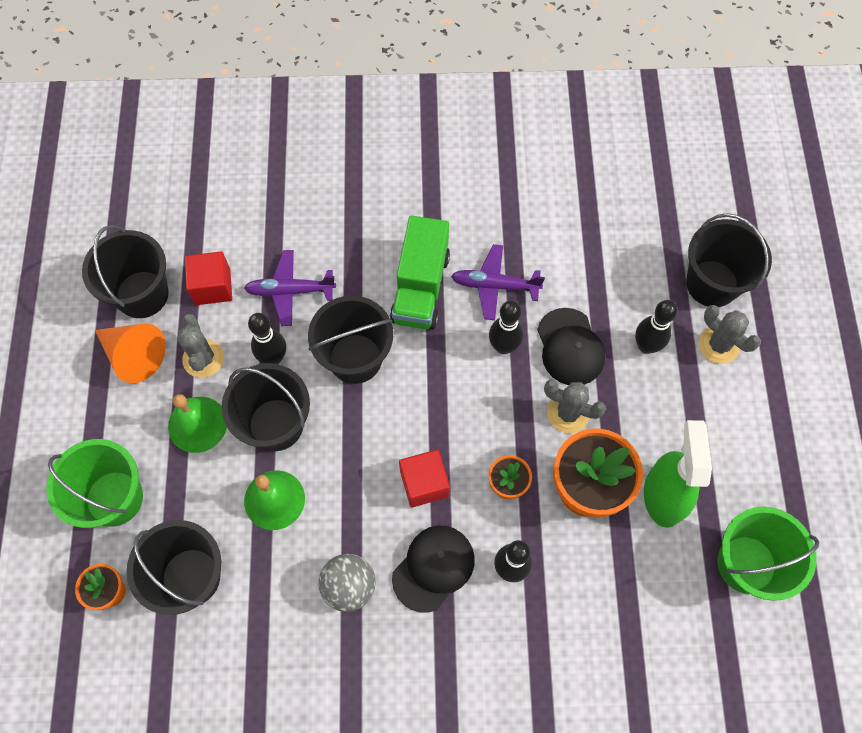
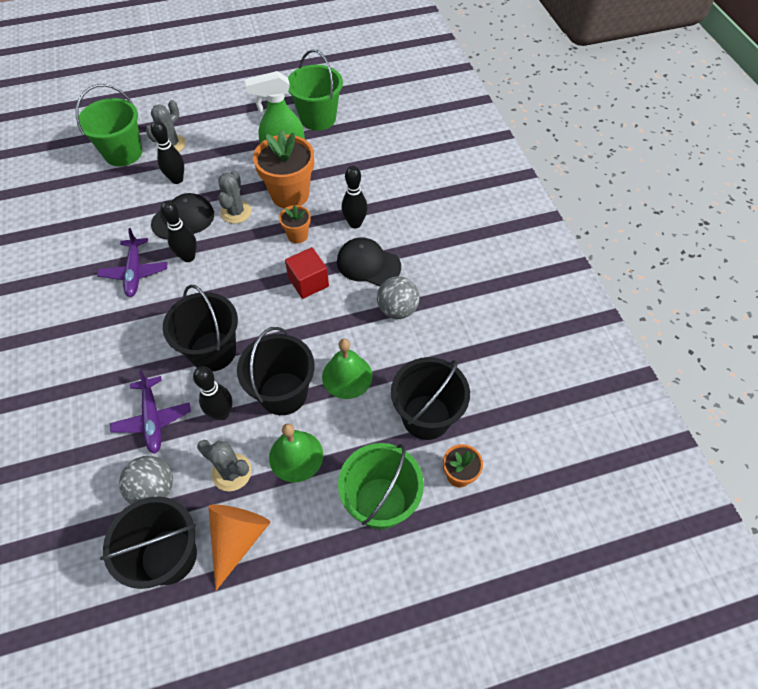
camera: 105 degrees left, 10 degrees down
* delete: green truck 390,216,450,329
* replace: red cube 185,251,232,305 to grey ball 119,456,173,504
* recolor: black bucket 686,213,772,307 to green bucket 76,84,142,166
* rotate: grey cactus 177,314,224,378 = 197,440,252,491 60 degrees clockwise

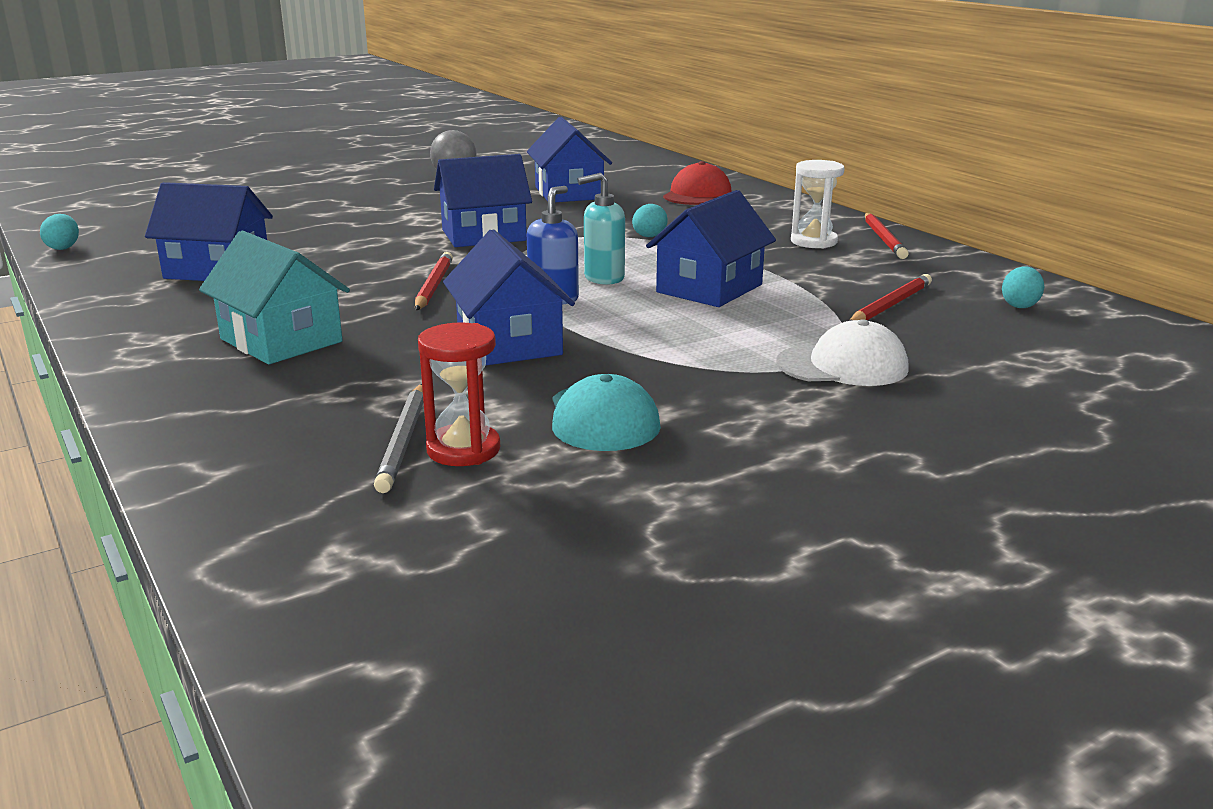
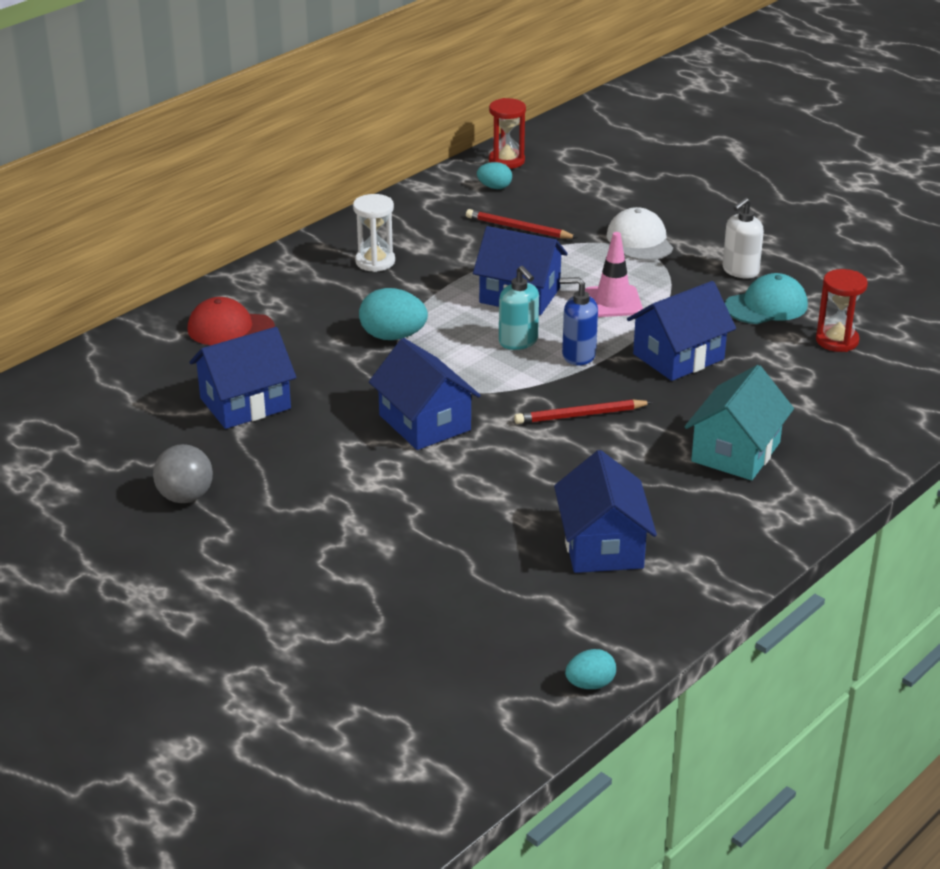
camera: 105 degrees left, 10 degrees up
* delete: grey pencil 374,384,424,493
* delete: red pencil 865,213,909,259
* insert: red hourglass 489,98,526,169
* insert: pink traffic cone 585,232,643,317
* insert: white soap dispenser 723,197,764,279
* resize: turquoise egg 632,204,668,237 = 359,288,428,340 x1.70

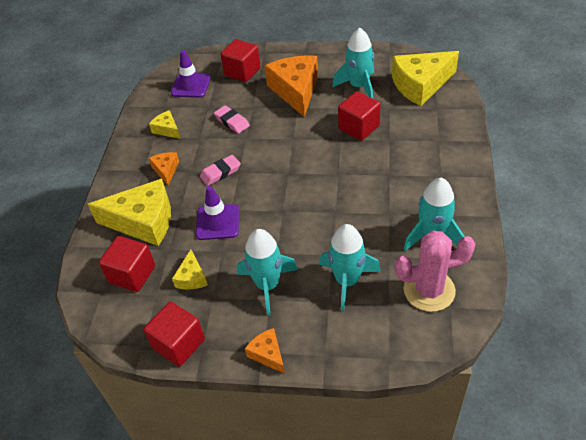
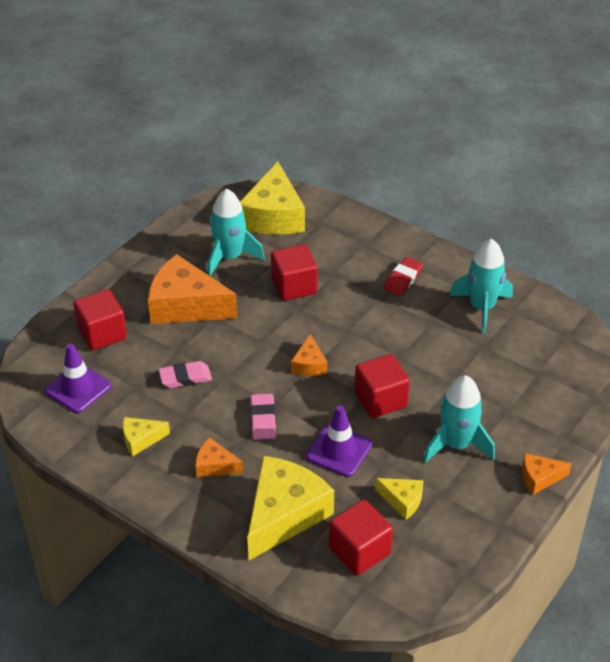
camera: 65 degrees left, 5 degrees down
* delete: turquoise rocket 320,224,381,311
* delete: pink cactus 395,230,475,312
* insert: orange cheese 291,334,327,376
* insert: red eraser 384,257,423,296
* move: red cube 144,302,205,366 to 354,354,410,418

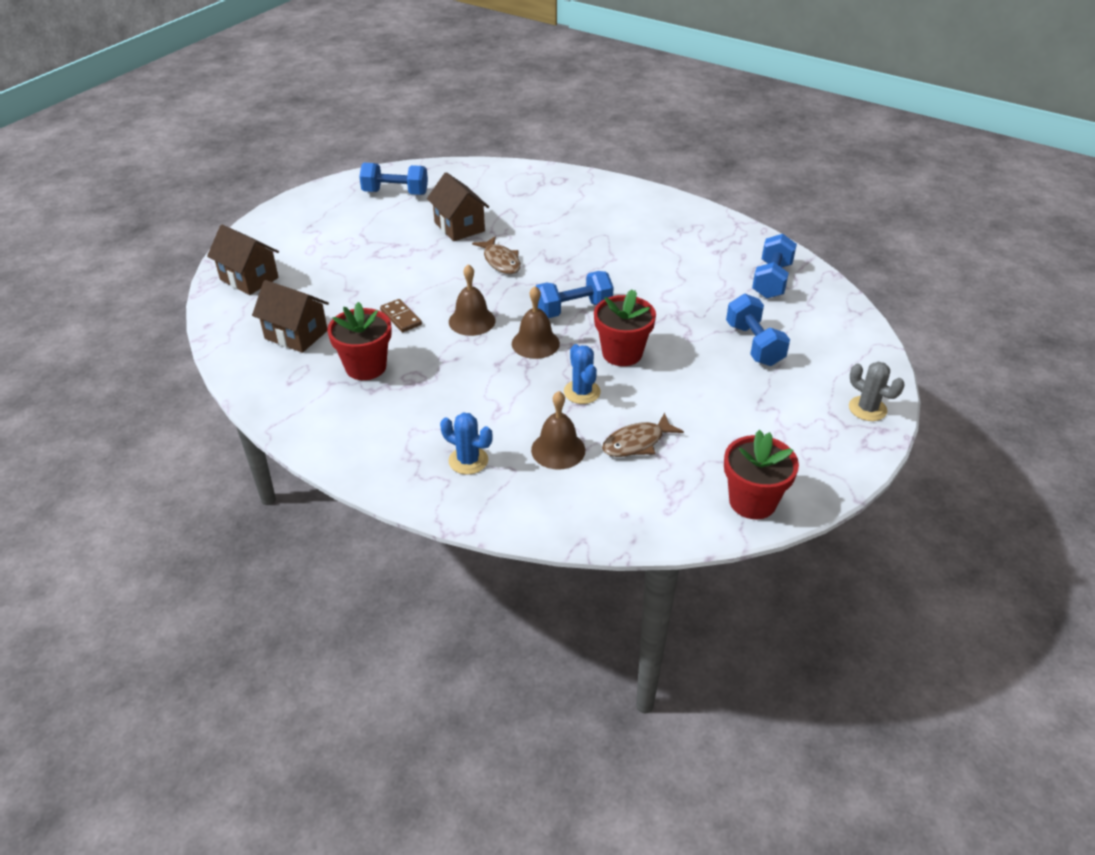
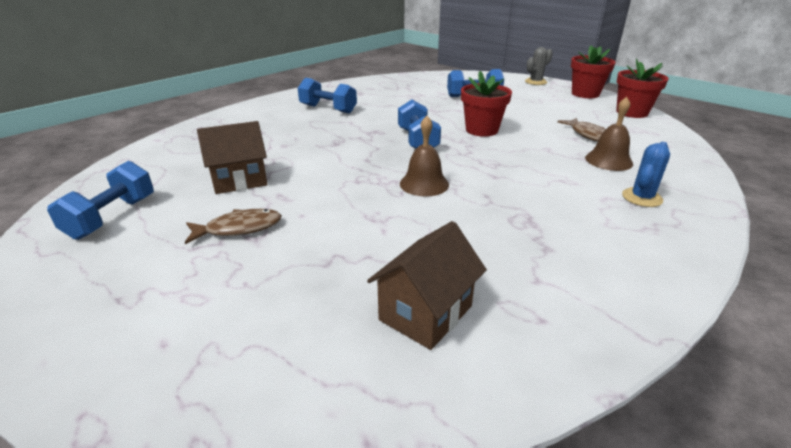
camera: 80 degrees left, 10 degrees down
* delete: brown house 207,225,279,295
* delete: brown domino 380,299,422,332
* delete: brown bell 512,286,560,359
* delete: blue cactus 564,344,601,404
* move: red flower pot 327,302,392,380 to 571,45,616,98
* move: brown fish 472,236,521,274 to 185,209,282,244
* move: blue dumbbell 752,234,797,299 to 298,78,357,114

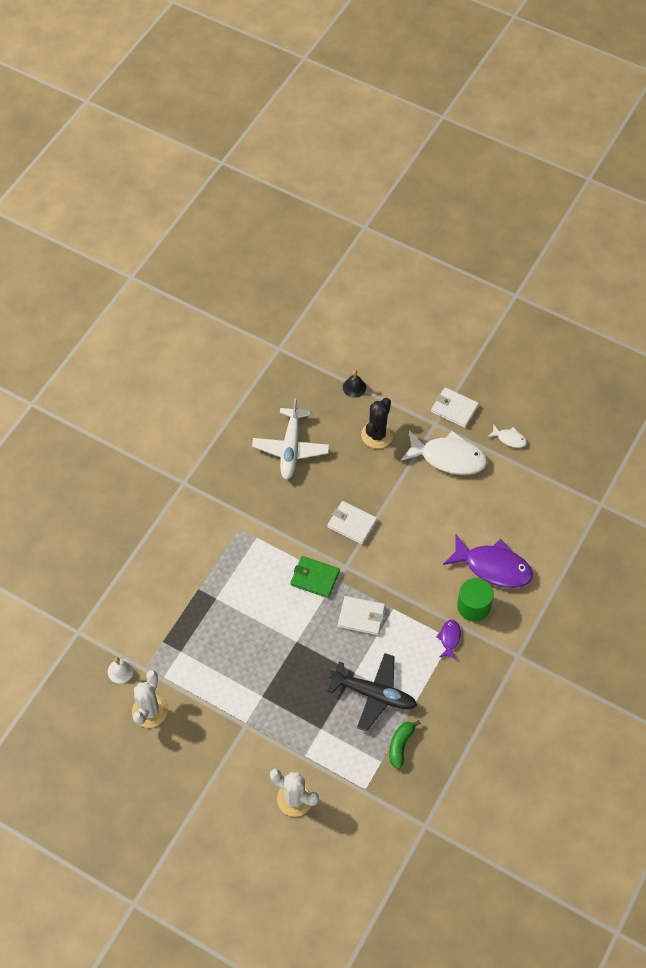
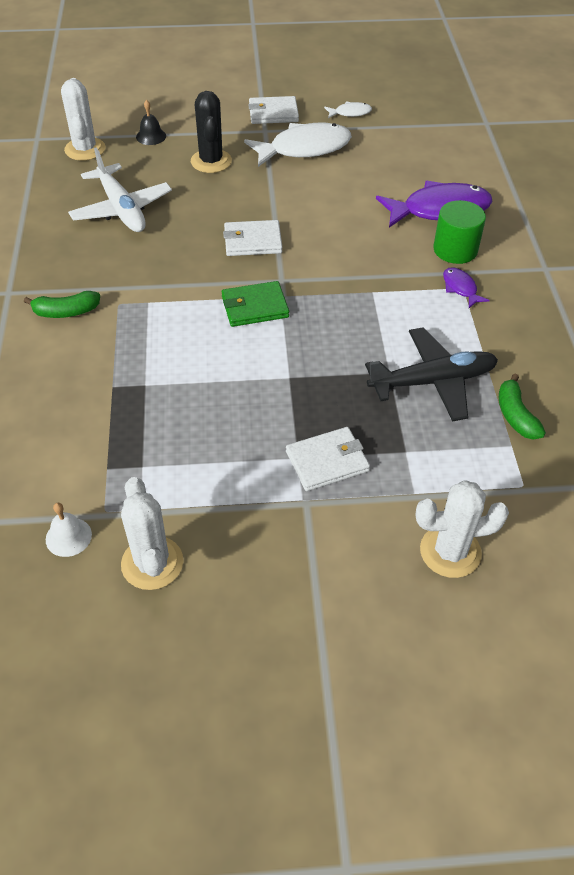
camera: 35 degrees left, 10 degrees down
* insert: green banana 24,291,100,318
* insert: white cactus 61,78,106,161
* move: white wallet 338,596,385,635 to 286,427,370,491

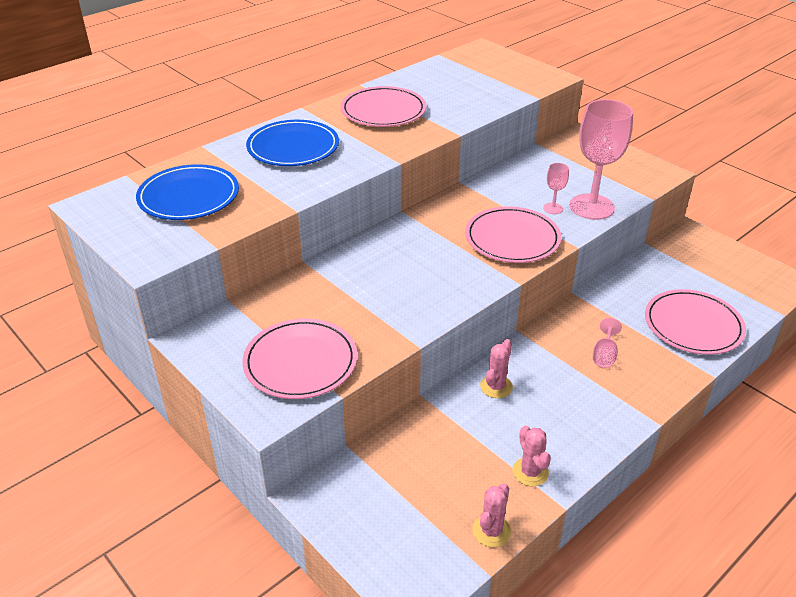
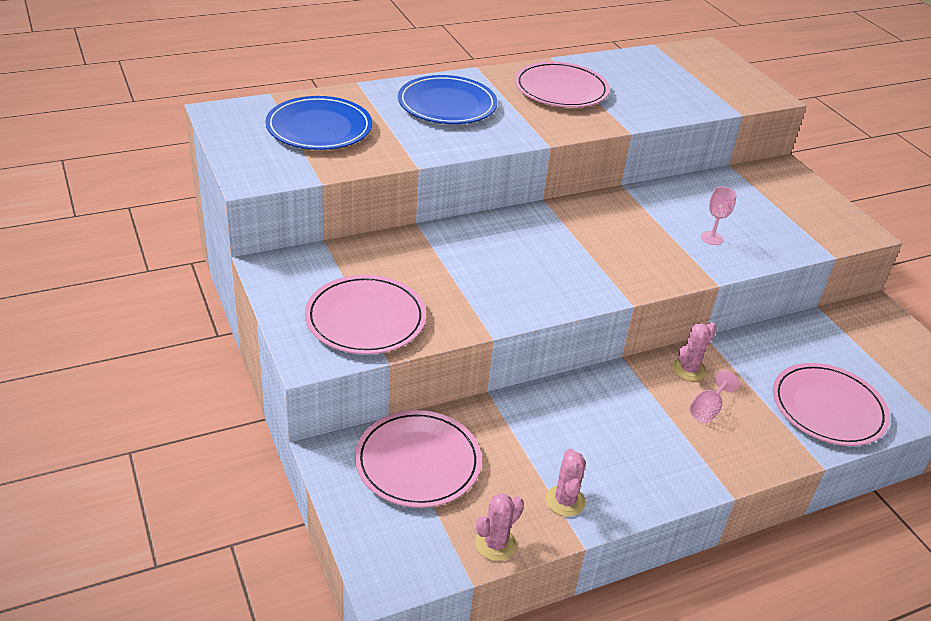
camera: 15 degrees right, 0 degrees up
* delete: pink goblet 570,99,633,220
* move: pink plate 465,207,561,263 to 355,410,482,508
* move: pink cactus 480,339,513,398 to 672,322,717,381

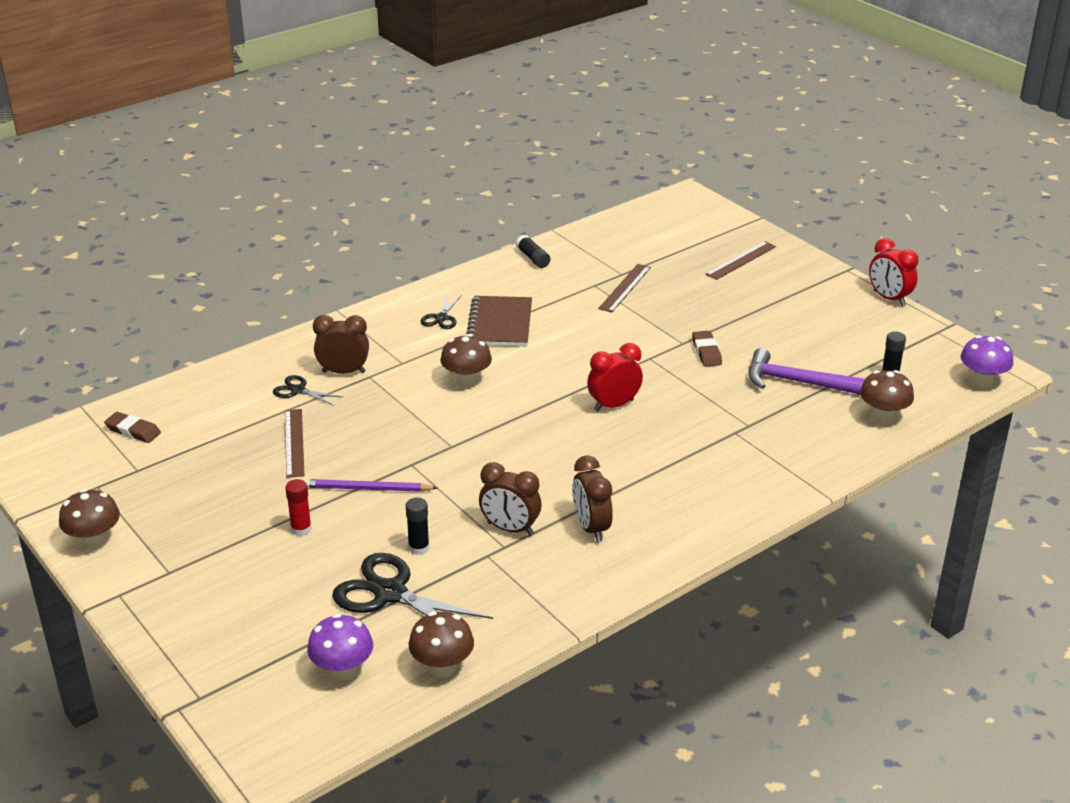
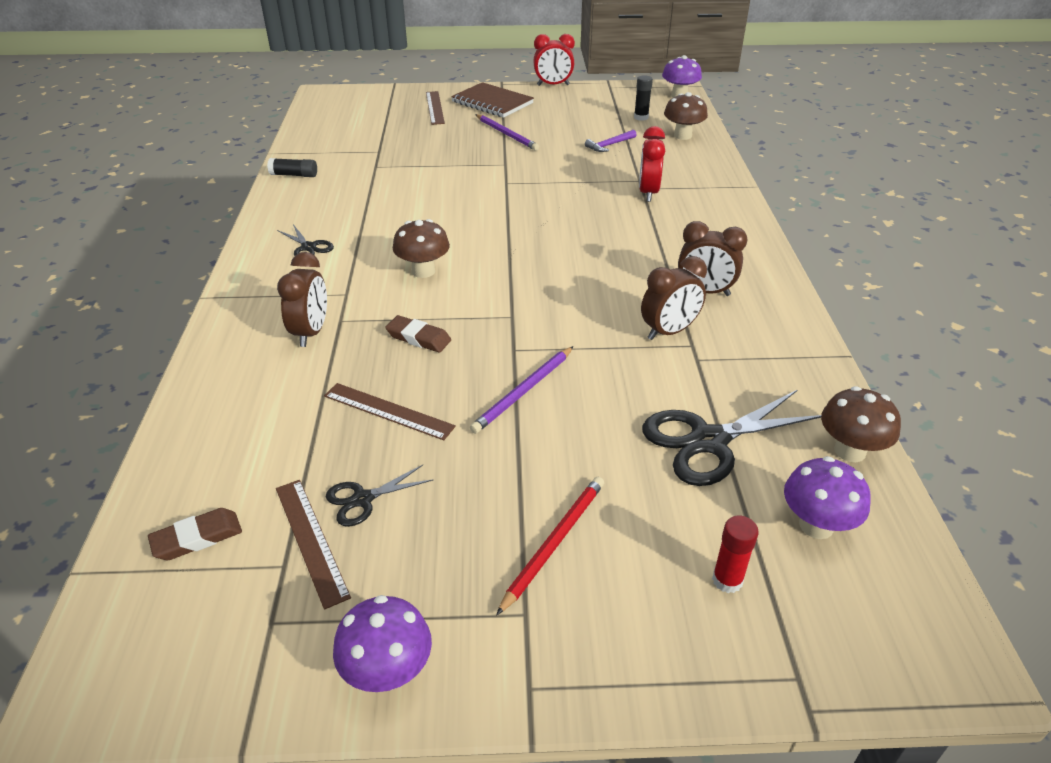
camera: 55 degrees left, 5 degrees up
* delete: black glue stick 406,497,430,555
* insert: purple pencil 475,114,539,151
* insert: red pencil 496,477,604,616
* move: black scissors 273,375,342,406 to 326,465,433,527
* move: red glue stick 285,479,312,536 to 712,516,759,593
* move: brown notebook 466,296,532,347 to 451,82,534,118
* move: red clock 587,343,643,412 to 639,126,665,202
* move: brown ruler 598,264,651,313 to 276,480,351,610
* move: brown eraser 692,331,722,367 to 385,315,451,353
* recolor: brown mushroom 59,489,120,549 to purple mushroom 333,595,432,692
* rotate: brown clock 313,315,369,374 = 277,252,327,347 150 degrees clockwise
* resize: purple hammer 748,348,865,395 = 585,130,636,152 x0.54

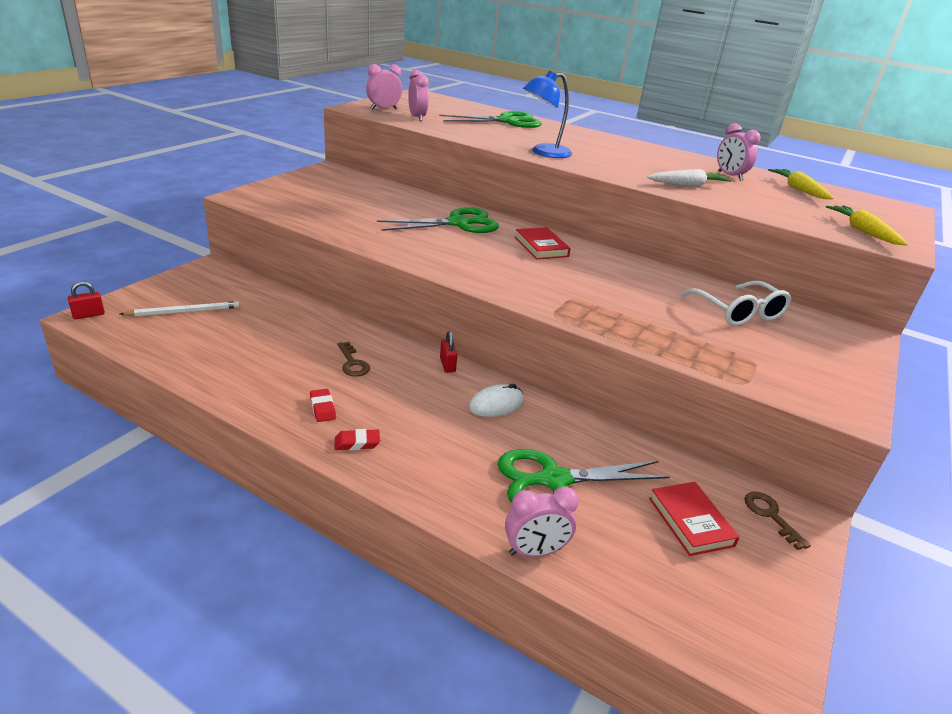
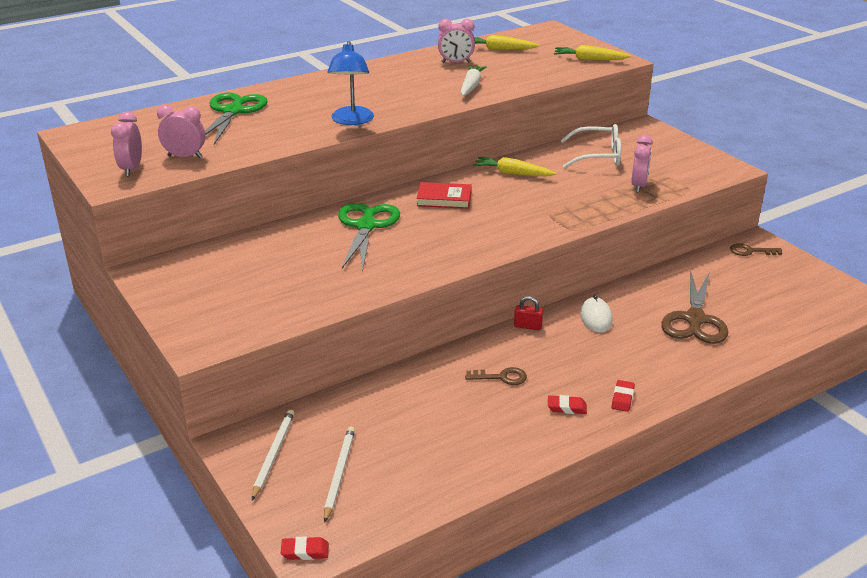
camera: 60 degrees left, 0 degrees up
* delete: red book 649,482,740,556
* insert: white pencil 252,410,295,500
* insert: yellow carrot 473,157,556,176
* move: pink clock 505,487,579,557 to 631,135,653,193
* replace: red padlock 68,282,105,319 to red eraser 281,537,329,560
* recolor: green scissors 497,449,670,503 to brown scissors 661,270,728,344

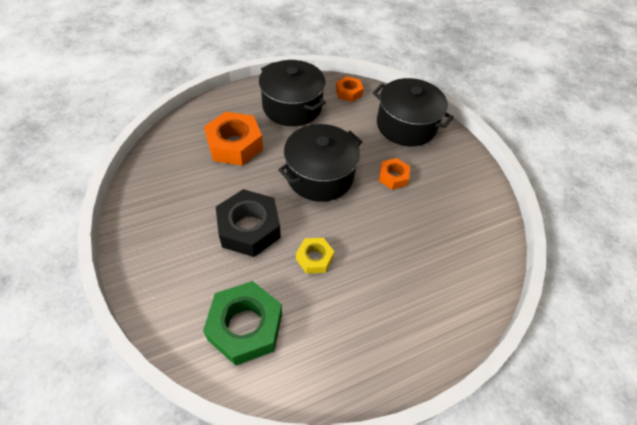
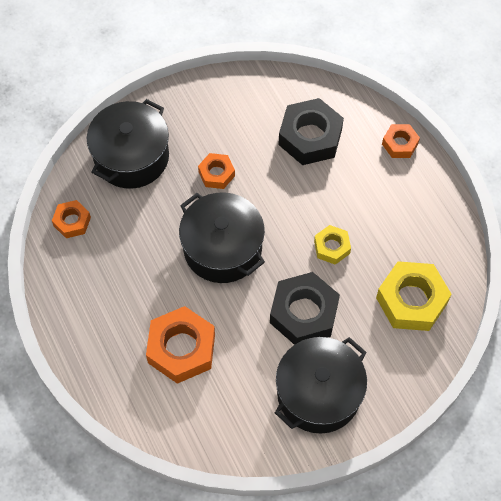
camera: 90 degrees left, 10 degrees up
* insert: black nut 278,98,344,165
* insert: orange nut 382,124,420,158
* move: black pot 259,60,326,126 to 275,337,367,433
* recolor: green nut 203,281,282,366 to yellow nut 376,261,452,331

